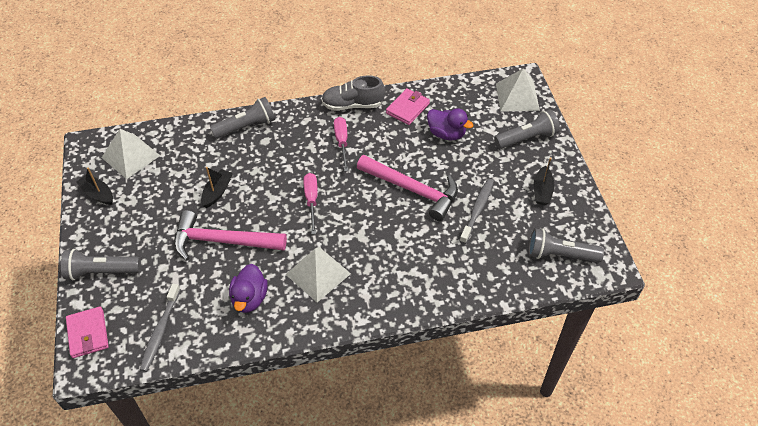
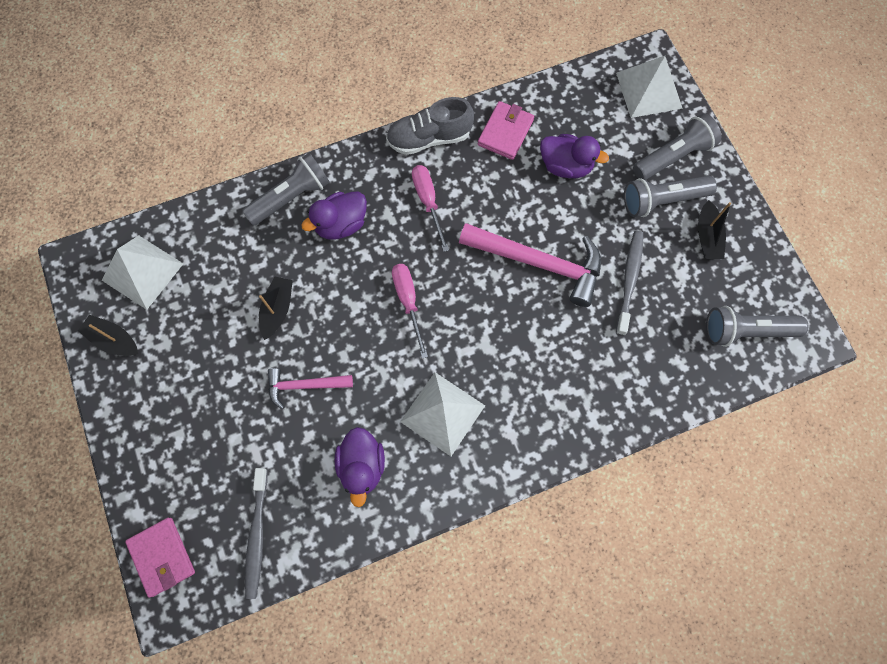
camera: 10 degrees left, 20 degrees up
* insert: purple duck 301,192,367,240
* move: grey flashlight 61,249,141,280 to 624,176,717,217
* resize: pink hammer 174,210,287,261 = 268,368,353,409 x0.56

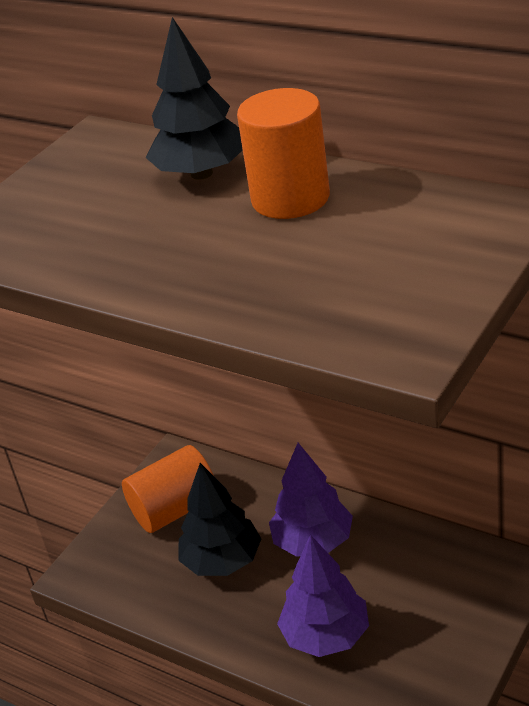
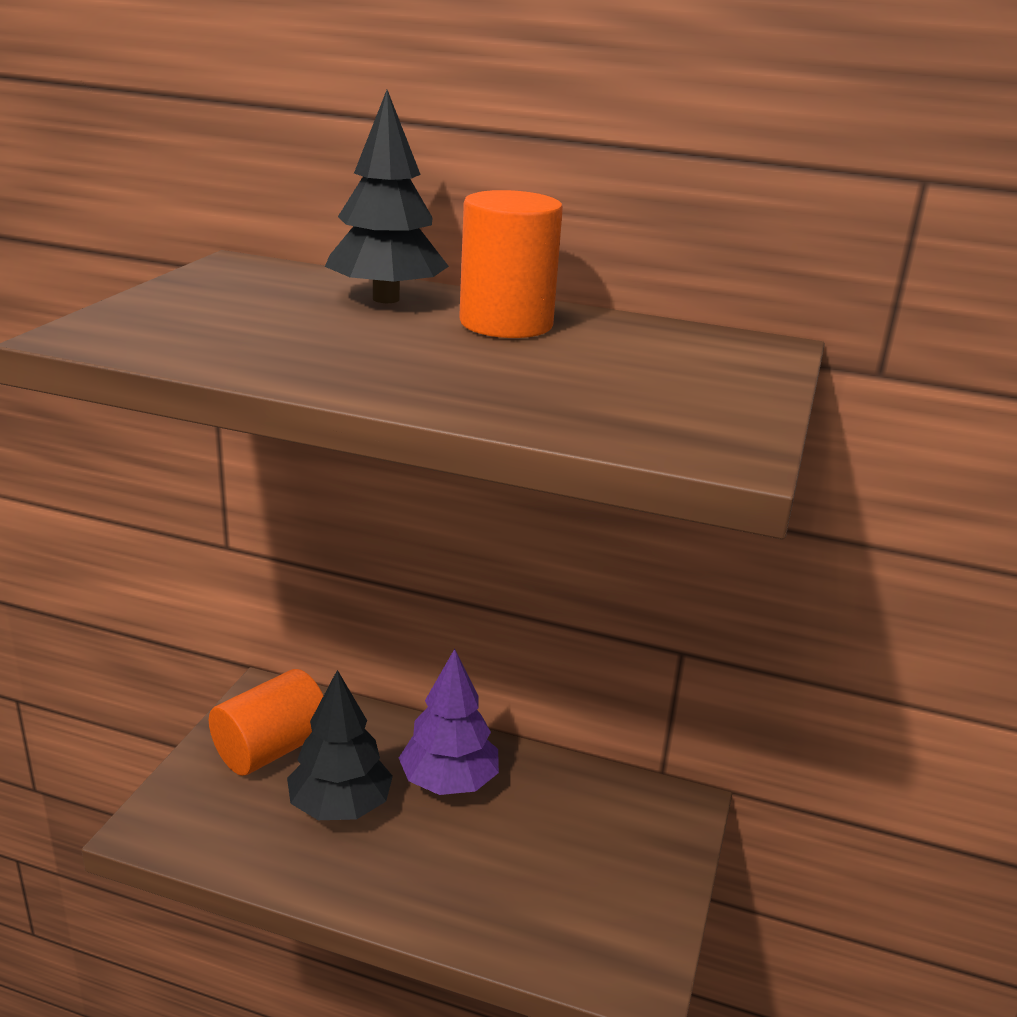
camera: 20 degrees left, 10 degrees down
* delete: purple tree 277,535,369,657

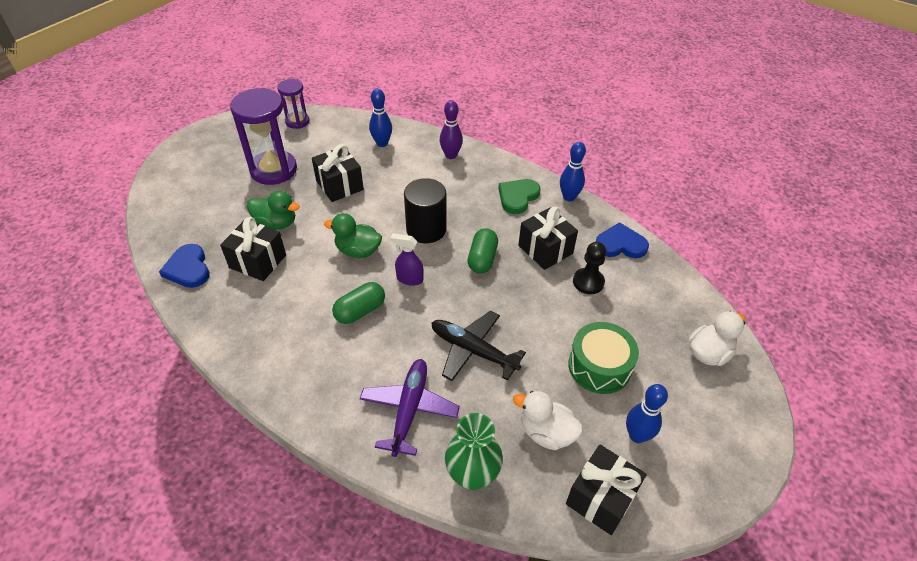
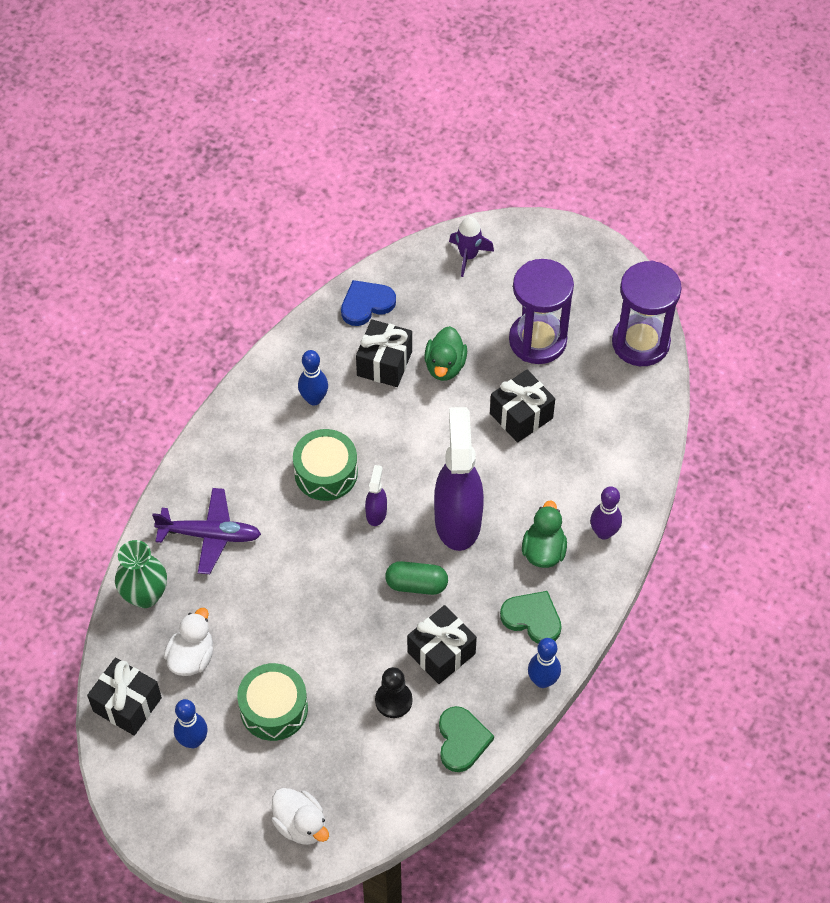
camera: 85 degrees right, 10 degrees up
* delete: black plane 431,311,526,381
* insert: purple rocket 449,216,494,277
* move: green duck 324,213,382,258 to 522,500,567,568
* move: blue bowling pin 369,88,392,147 to 298,350,328,405
* replace: green capsule 332,282,385,324 to green drum 293,429,358,501
* replace: black cylinder 404,178,447,243 to purple spray bottle 434,407,484,551
* recolor: blue heart 596,222,649,258 to green heart 439,706,494,772
* resize: purple hourglass 277,79,310,129 = 612,261,682,366 x1.78

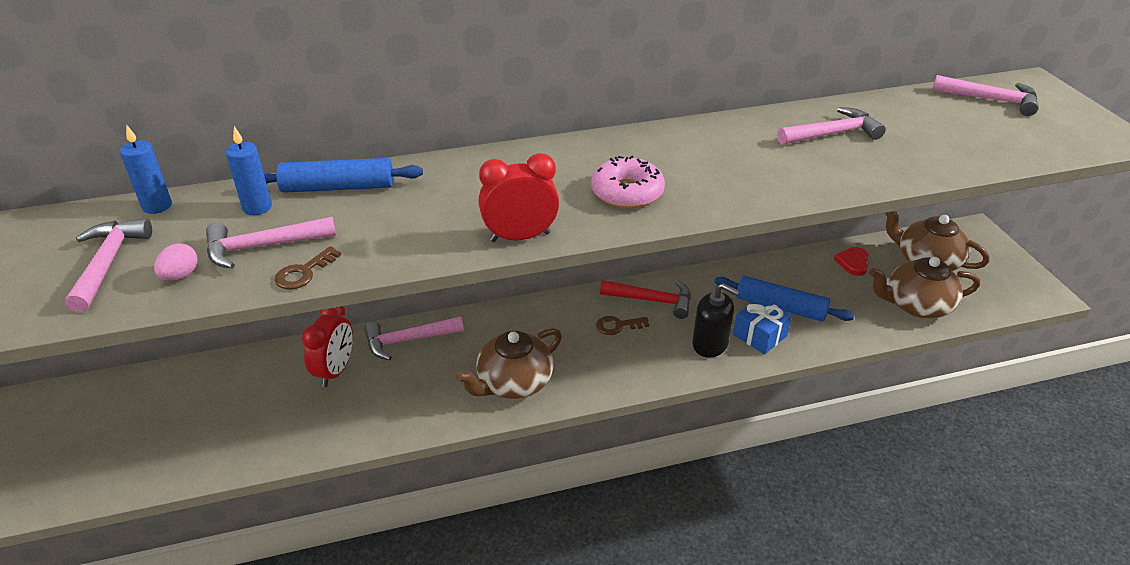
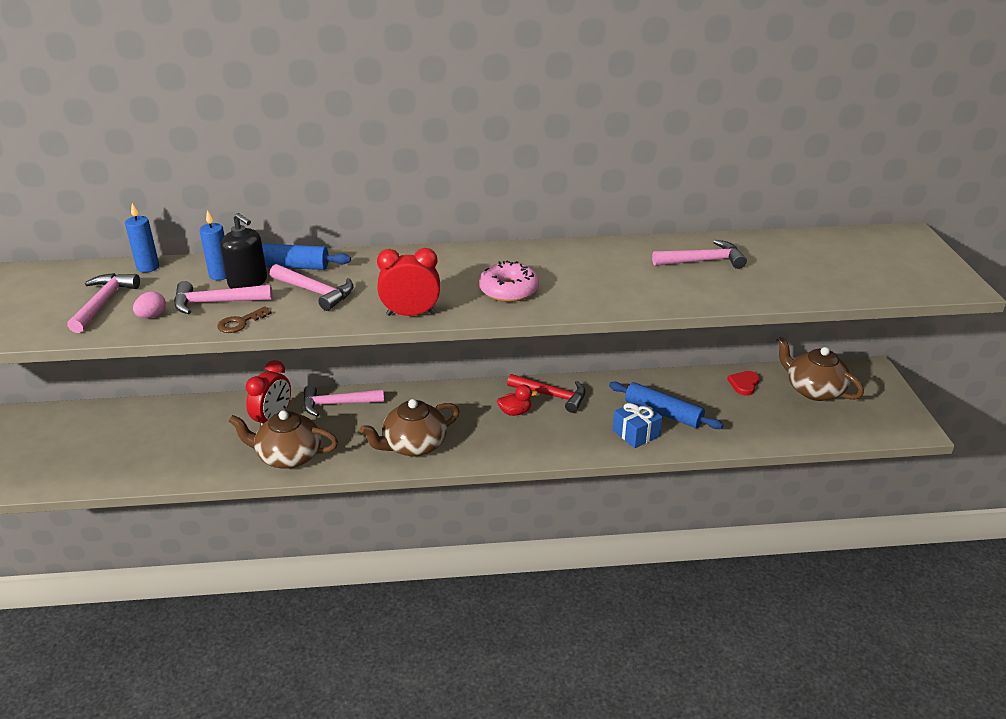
camera: 10 degrees right, 5 degrees down
* move: black soap dispenser 692,283,740,358 to 220,213,267,289
* move: brown teapot 869,257,980,318 to 229,410,338,469
* move: pink hammer 932,75,1038,116 to 270,264,353,311
* replace: brown key 596,316,649,335 to red duck 497,385,538,416

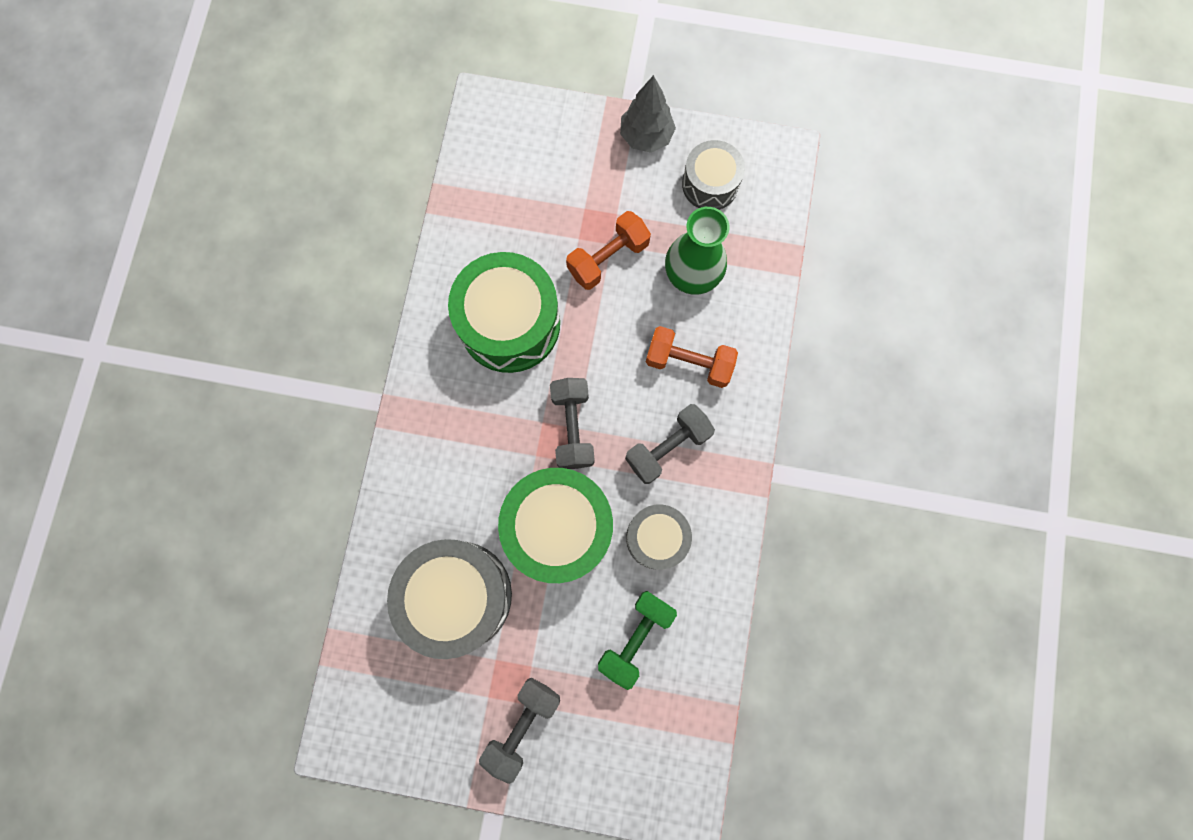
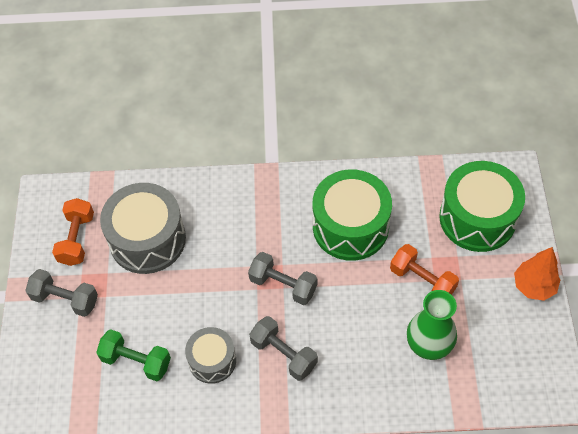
camera: 80 degrees right, 20 degrees down
* delete: grey drum 682,140,745,210
* move: green drum 498,468,613,583 to 439,161,525,252
* move: orange dumbbell 646,326,738,388 to 52,198,94,266
* recolor: grey tree 620,75,676,153 to orange tree 514,247,560,301
* rotate: grey dumbbell 550,378,595,469 = 248,252,317,305 45 degrees clockwise

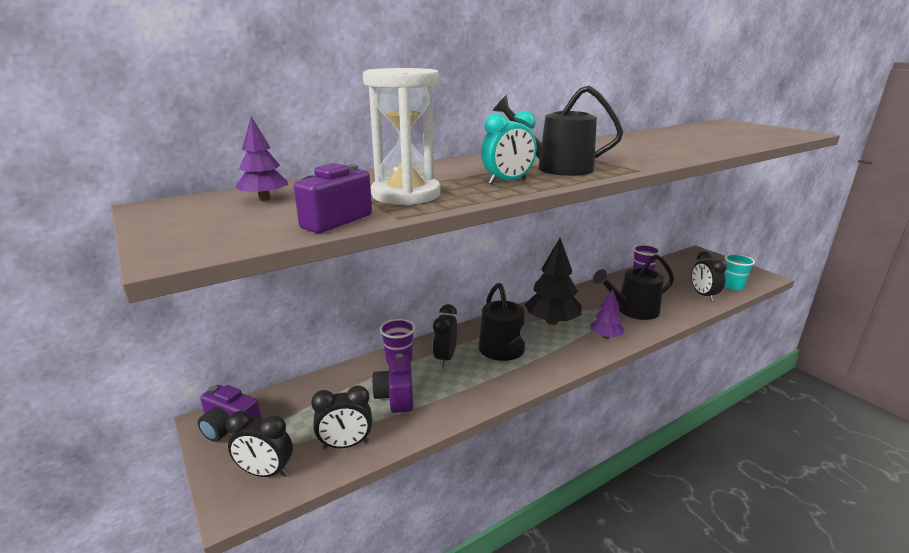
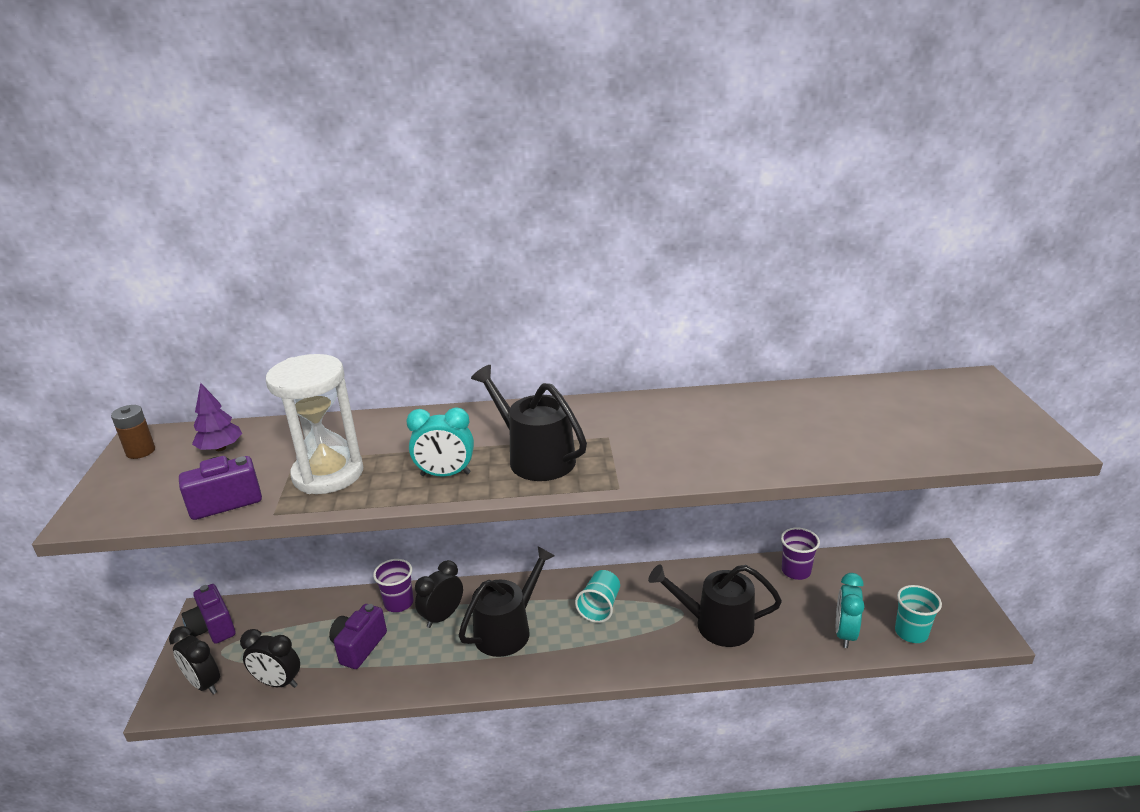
camera: 30 degrees right, 5 degrees up
* delete: purple tree 590,289,625,339
* insert: brown battery 111,405,155,459
* replace: black tree 525,238,581,325 to turquoise cup 575,570,620,623
* recolor: black clock 691,251,727,301 to turquoise clock 836,573,864,648
* rotate: black watering can 479,283,539,361 = 459,546,555,657 150 degrees counterclockwise

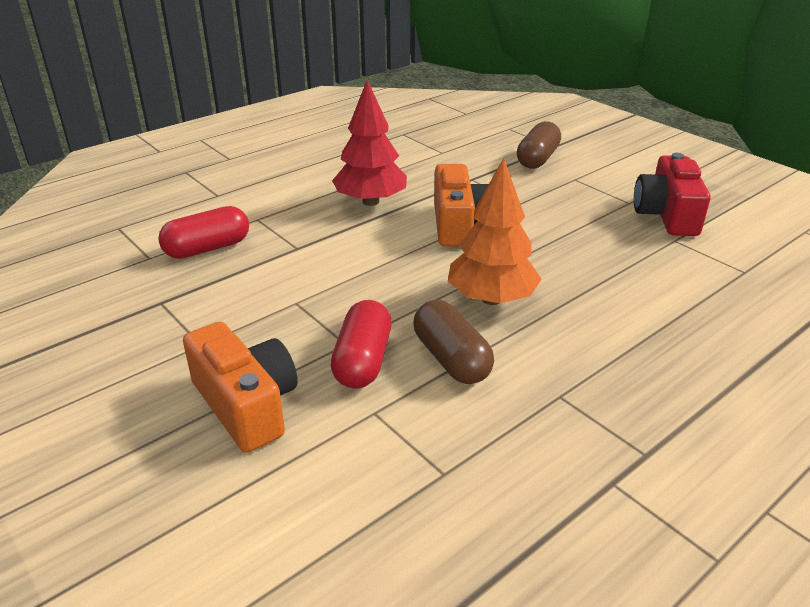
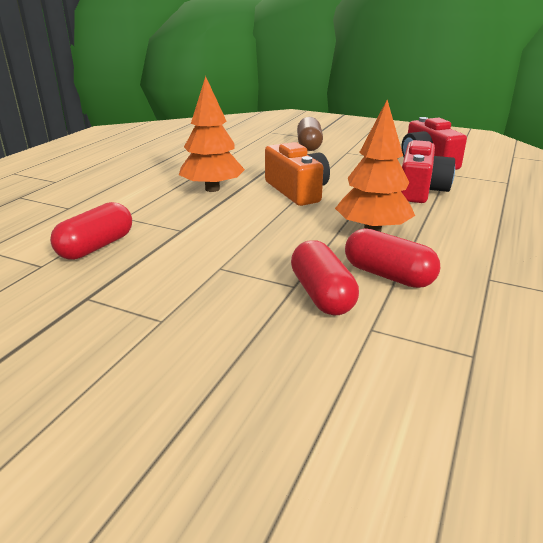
camera: 25 degrees left, 5 degrees down
* delete: orange camera 183,322,298,453
* insert: red camera 401,140,455,203
* recolor: red tree 332,80,407,206 to orange tree 179,76,245,192
* recolor: brown capsule 414,300,494,384 to red capsule 345,228,440,288

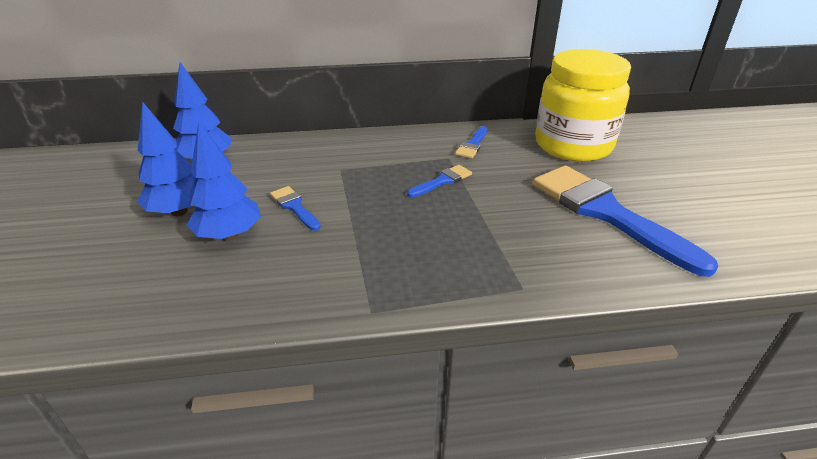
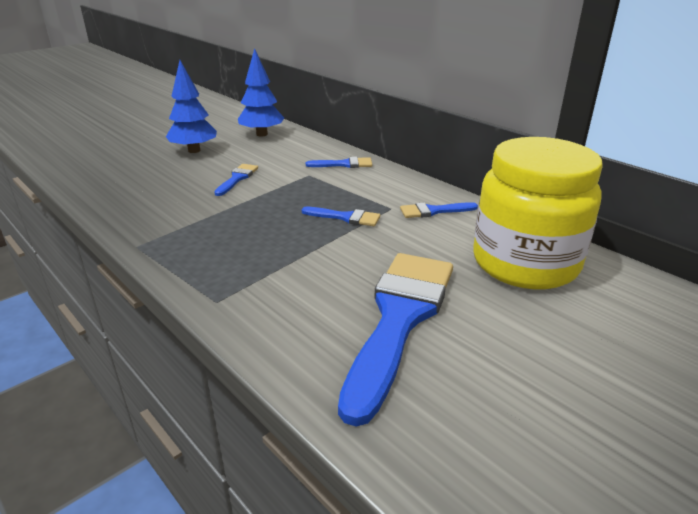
camera: 55 degrees right, 5 degrees down
* delete: blue tree 187,122,261,241
* insert: blue brush 306,157,372,168

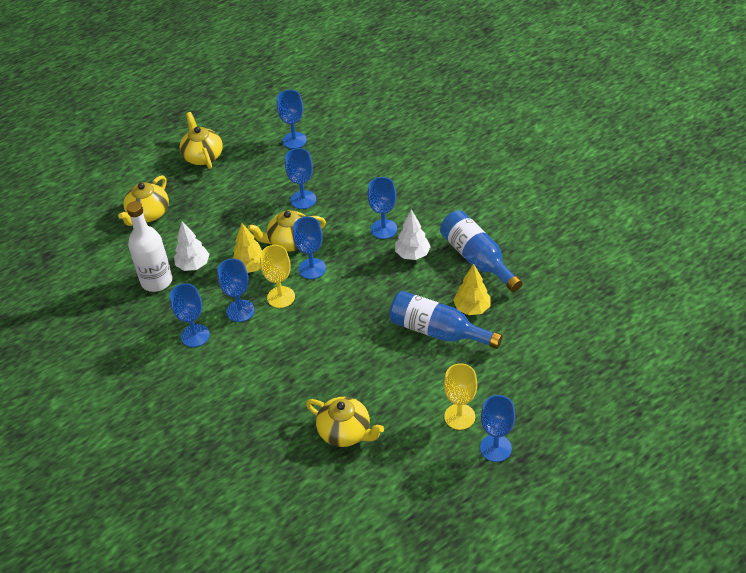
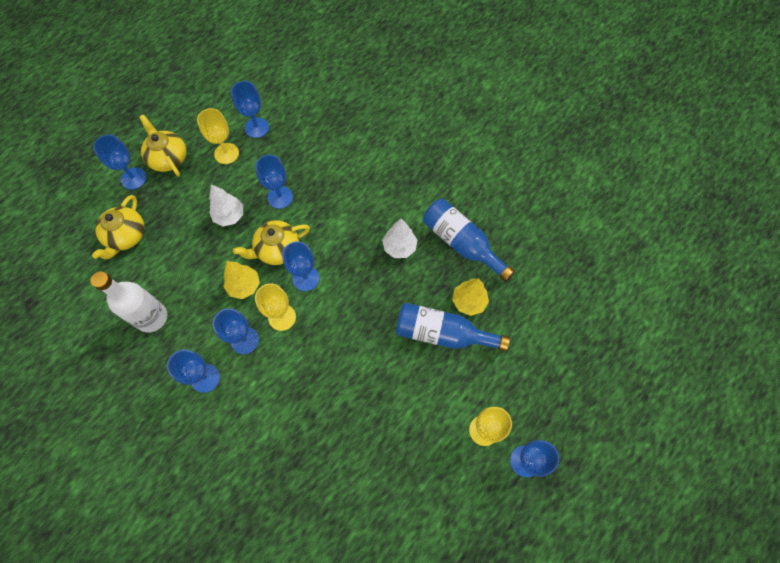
camera: 15 degrees left, 20 degrees up
* delete: yellow teapot 306,397,384,447
* insert: yellow goblet 197,108,239,164
* move: white tree 174,221,209,271 to 209,184,243,227
* move: blue goblet 368,177,397,239 to 93,135,147,190

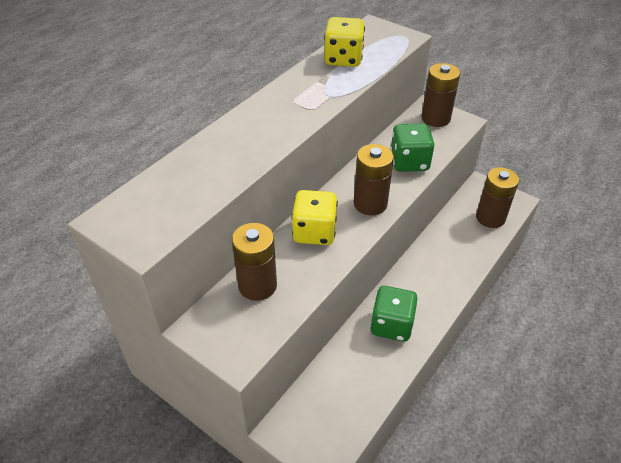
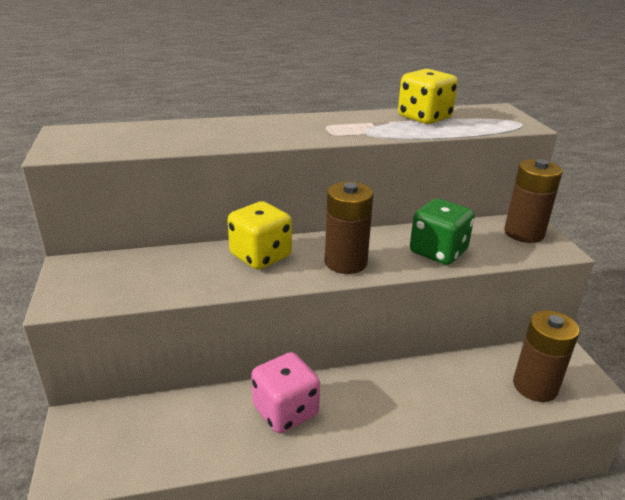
camera: 40 degrees right, 15 degrees down
* delete: brown battery 232,223,277,301
* recolor: green dice 370,286,418,342 to pink dice 251,352,320,433

